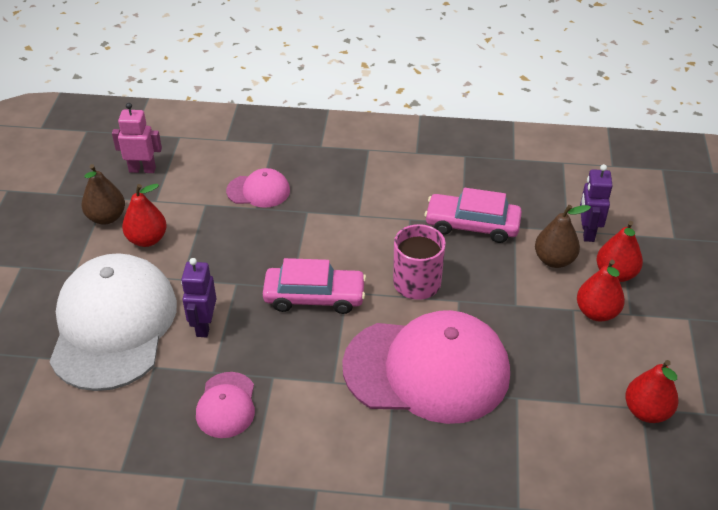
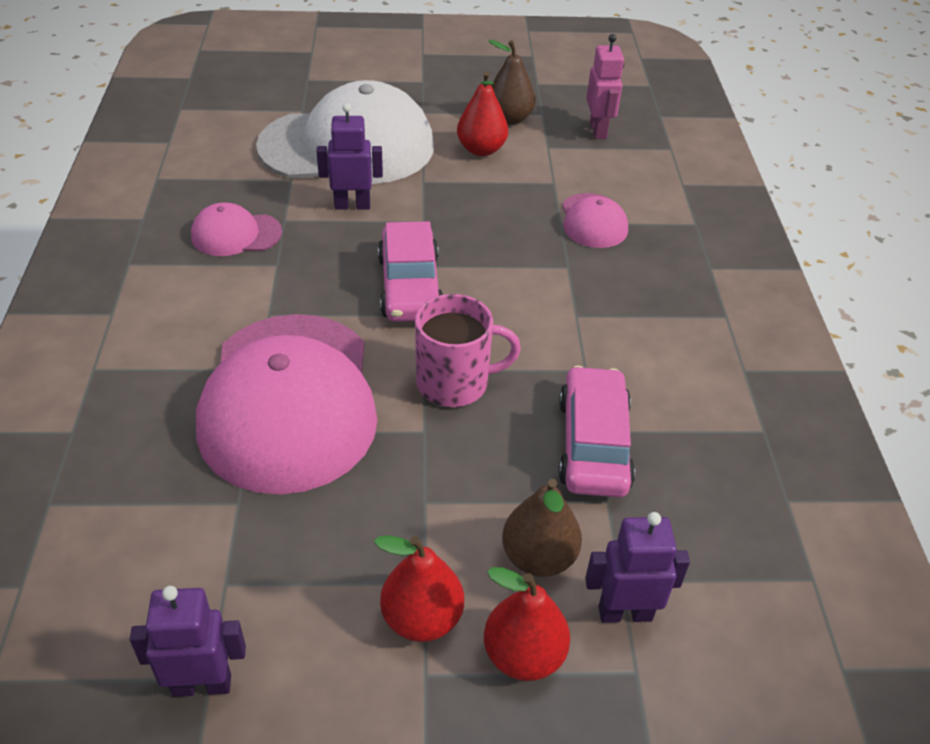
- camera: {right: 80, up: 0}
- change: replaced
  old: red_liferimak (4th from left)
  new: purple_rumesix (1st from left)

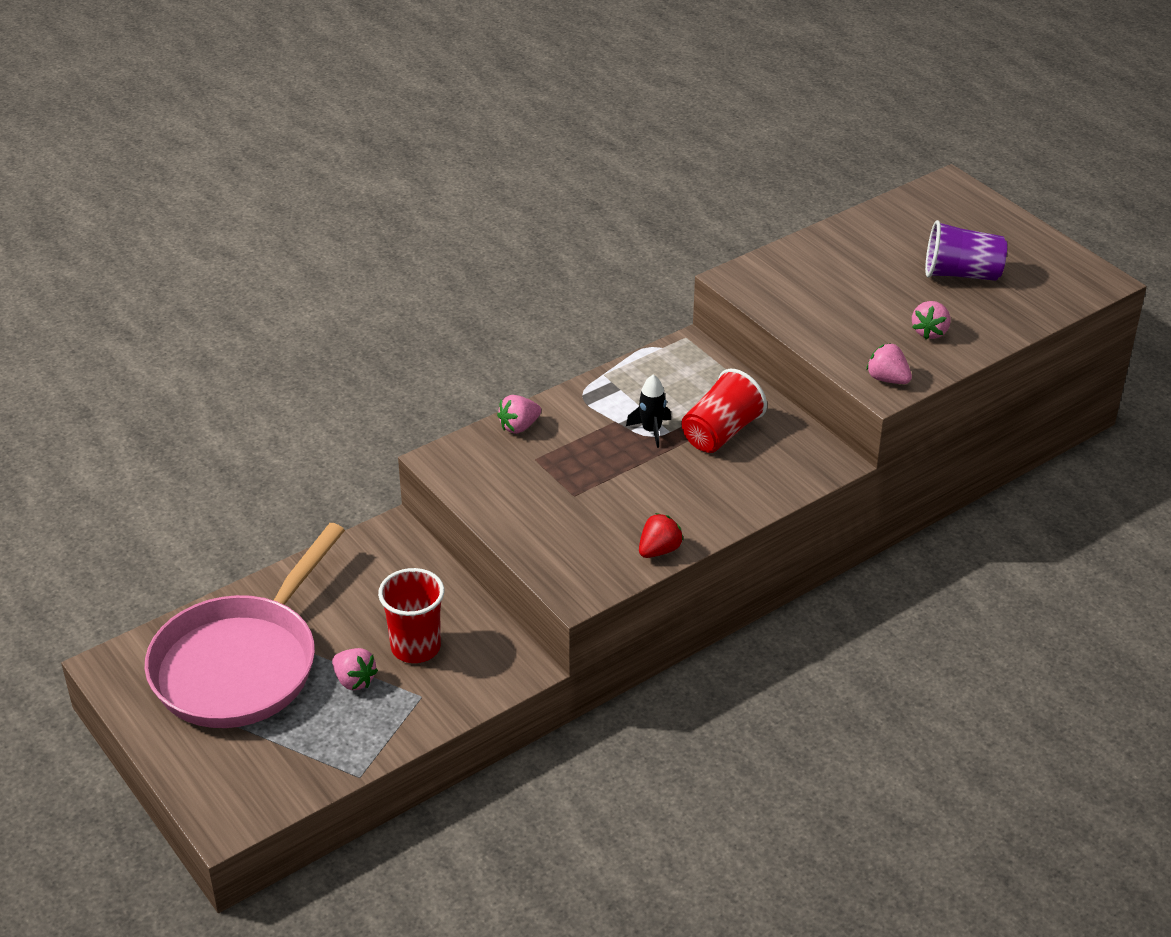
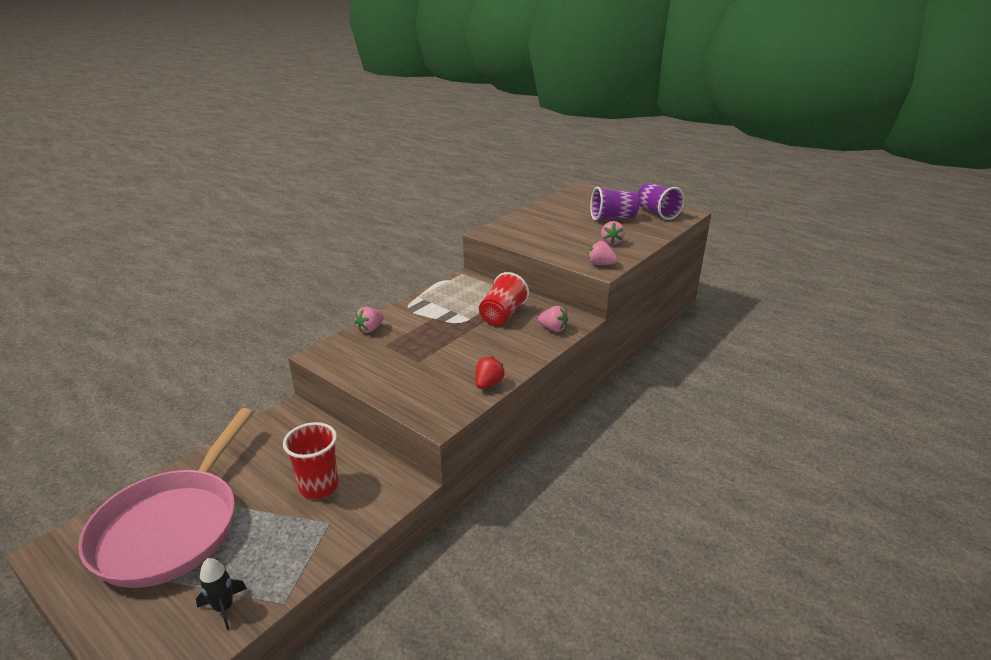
- camera: {right: -15, up: -10}
- change: moved
  old: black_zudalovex
- change: moved
  old: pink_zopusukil (1st from left in the first image)
  new: pink_zopusukil (2nd from left)
- change: added
  new: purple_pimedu (2nd from left)

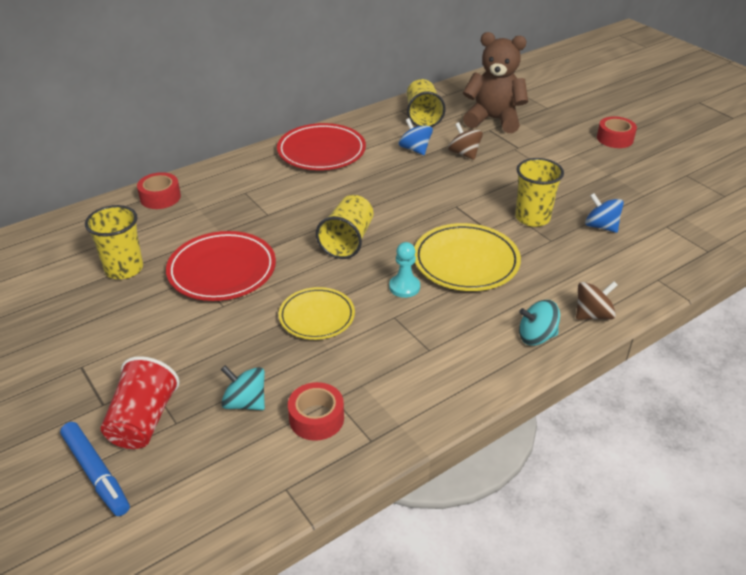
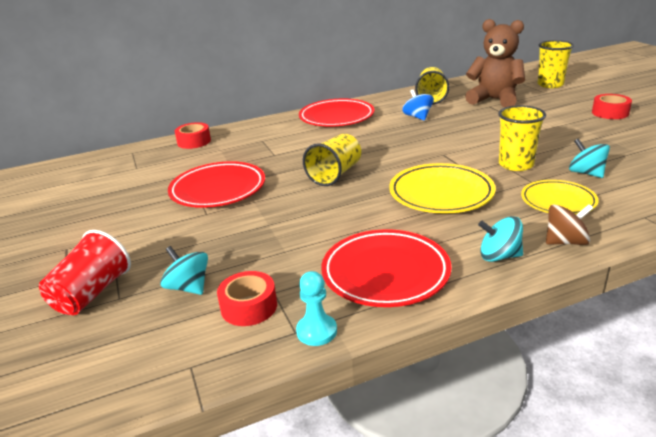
- camera: {right: 15, up: -10}
- change: removed
  old: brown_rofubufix (1st from left)
- change: recoloured
  old: blue_rofubufix (2nd from left)
  new: turquoise_rofubufix (3rd from left)
- change: moved
  old: yellow_pimedu (1st from left in the first image)
  new: yellow_pimedu (4th from left)
- change: moved
  old: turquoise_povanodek
- change: moved
  old: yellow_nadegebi (1st from left in the first image)
  new: yellow_nadegebi (2nd from left)
- change: removed
  old: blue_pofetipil
- change: added
  new: red_nadegebi (3rd from left)

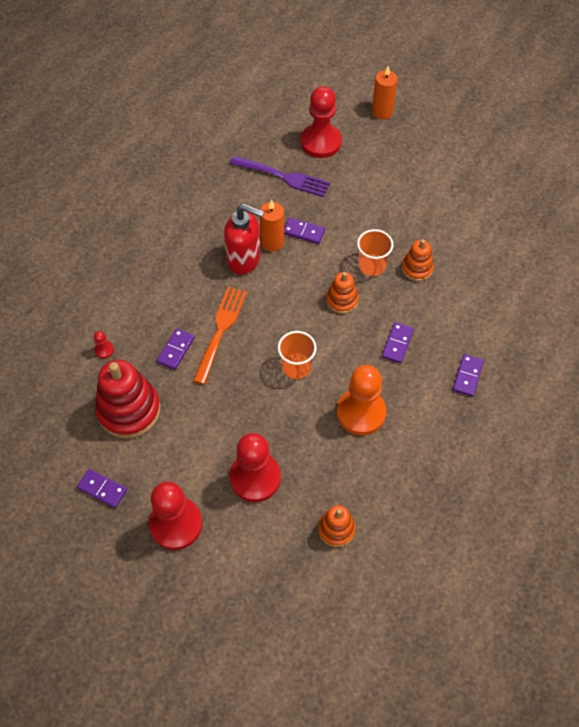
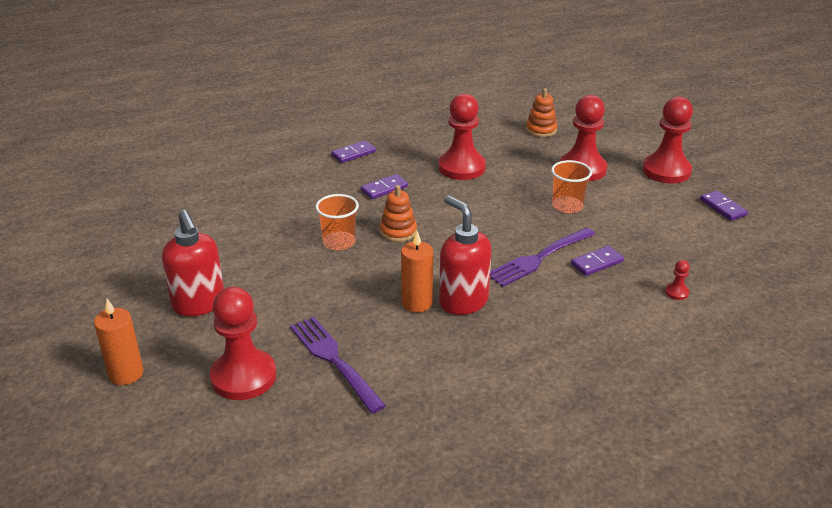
- camera: {right: -145, up: -25}
- change: removed
  old: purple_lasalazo (3rd from left)
- change: removed
  old: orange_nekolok (3rd from left)
- change: recoloured
  old: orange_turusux
  new: purple_turusux (2nd from left)
- change: moved
  old: orange_pimedu (1st from left in the first image)
  new: orange_pimedu (2nd from left)
- change: removed
  old: red_nekolok
- change: recoloured
  old: orange_povanodek
  new: red_povanodek (2nd from left)
- change: added
  new: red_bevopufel (1st from left)

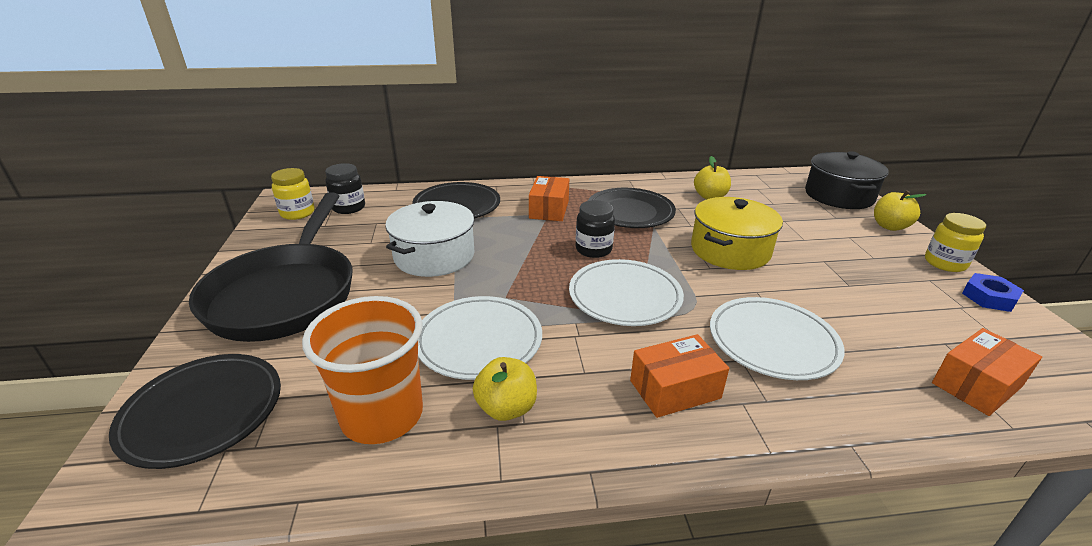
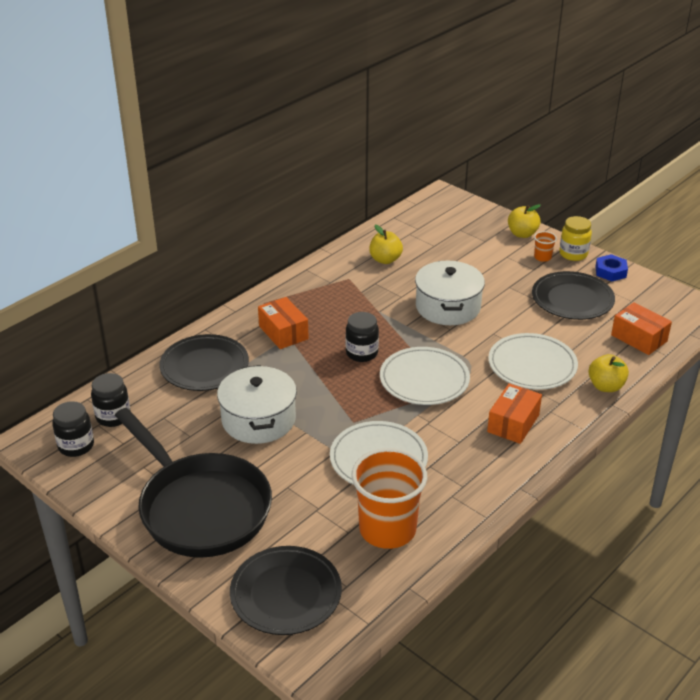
- camera: {right: -40, up: 5}
- change: removed
  old: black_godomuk
- change: recoloured
  old: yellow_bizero (1st from left)
  new: black_bizero (1st from left)
- change: moved
  old: black_nadegebi (3rd from left)
- change: recoloured
  old: yellow_godomuk
  new: white_godomuk (2nd from left)
- change: turned
  old: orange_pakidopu (3rd from left)
  degrees: -60
- change: moved
  old: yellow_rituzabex (1st from left in the first image)
  new: yellow_rituzabex (3rd from left)
- change: added
  new: orange_pimedu (2nd from left)

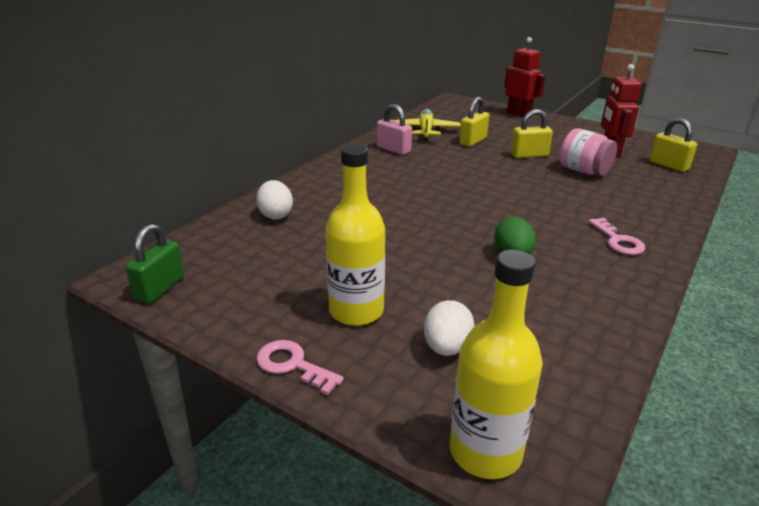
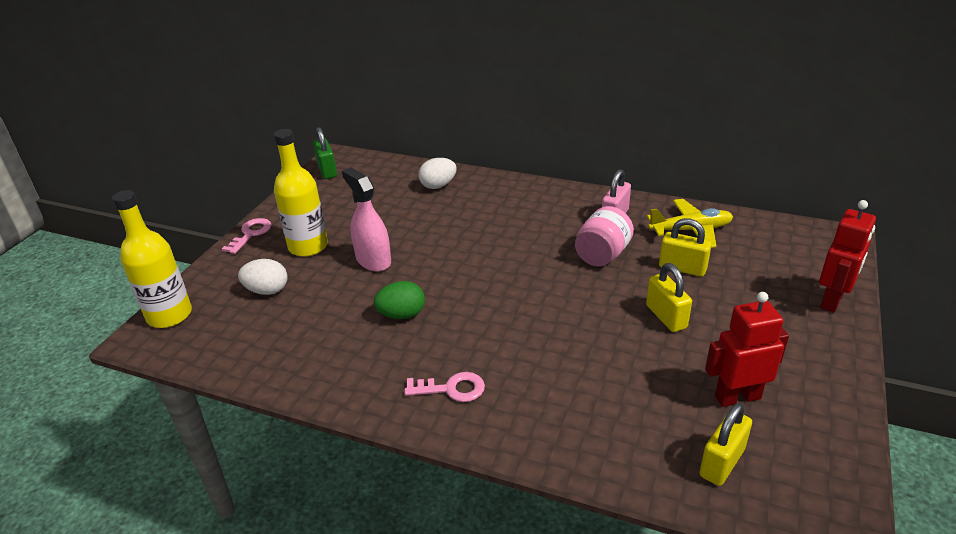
- camera: {right: 80, up: 5}
- change: moved
  old: pink_bizero
- change: turned
  old: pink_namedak (2nd from left)
  degrees: -150
- change: turned
  old: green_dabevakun
  degrees: 60
- change: added
  new: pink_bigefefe

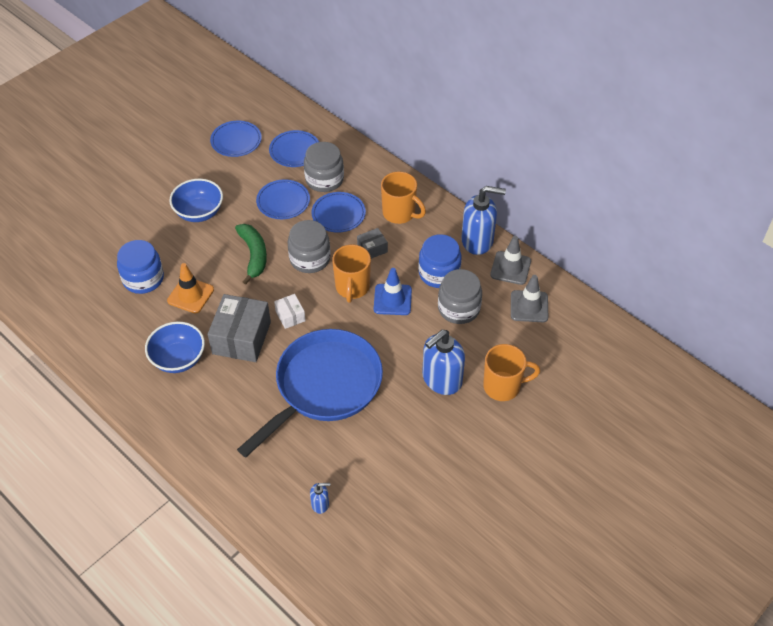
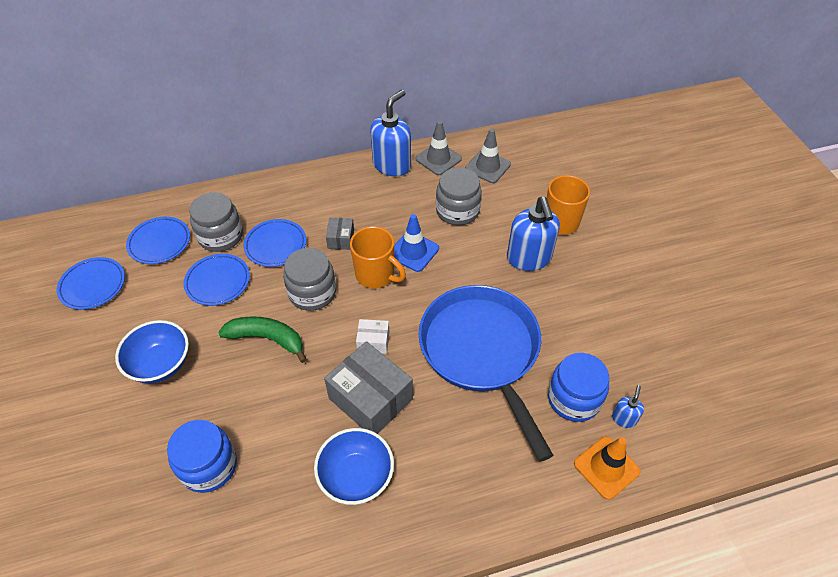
- camera: {right: -60, up: 0}
- change: removed
  old: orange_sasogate (2nd from left)
- change: moved
  old: blue_bizero (2nd from left)
- change: moved
  old: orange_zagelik

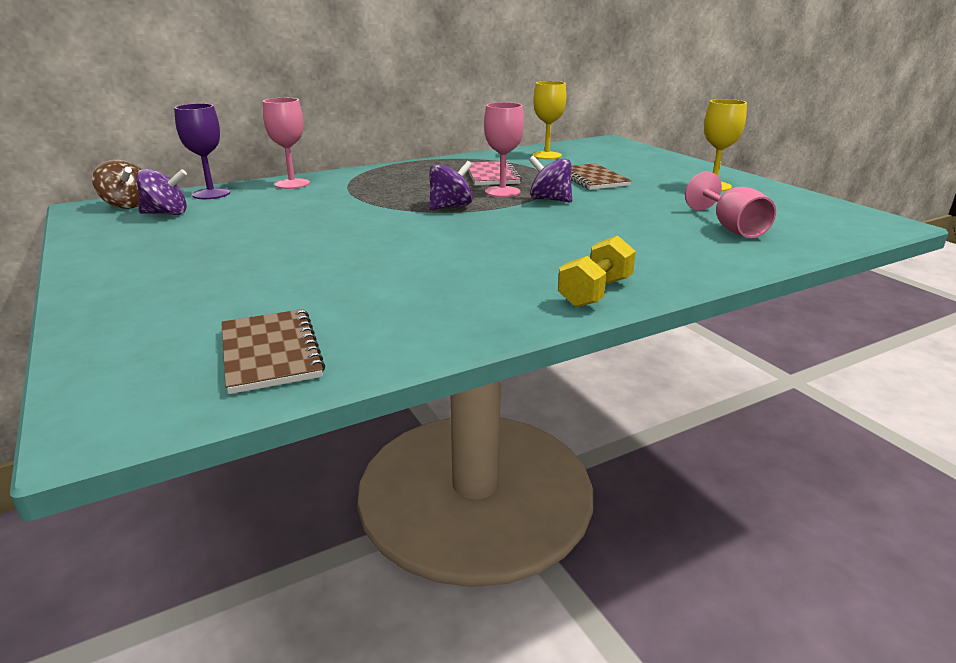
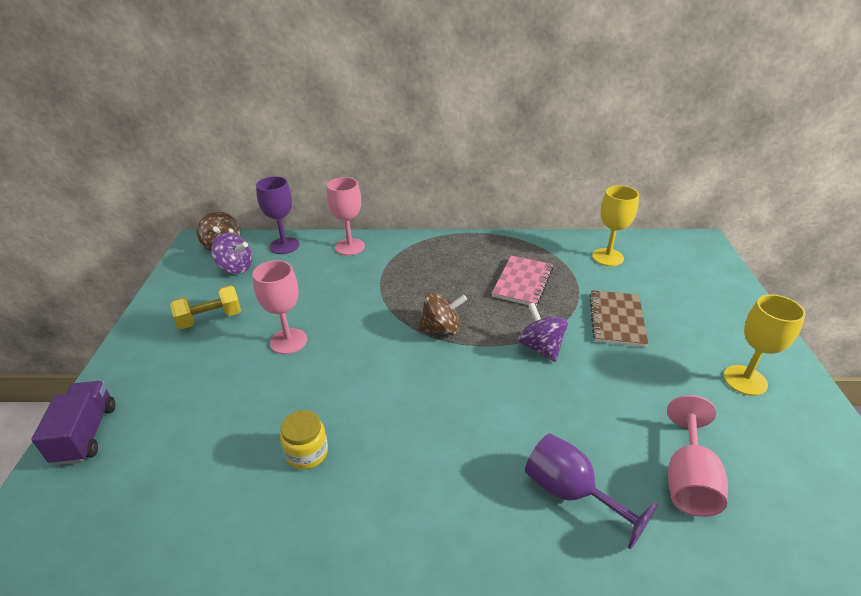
- camera: {right: 30, up: 10}
- change: moved
  old: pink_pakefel (2nd from left in the first image)
  new: pink_pakefel (1st from left)
- change: recoloured
  old: purple_rofubufix (2nd from left)
  new: brown_rofubufix (2nd from left)
- change: moved
  old: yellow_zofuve
- change: removed
  old: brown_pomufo (1st from left)
- change: added
  new: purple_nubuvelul
- change: added
  new: yellow_bizero
- change: added
  new: purple_pakefel (2nd from left)

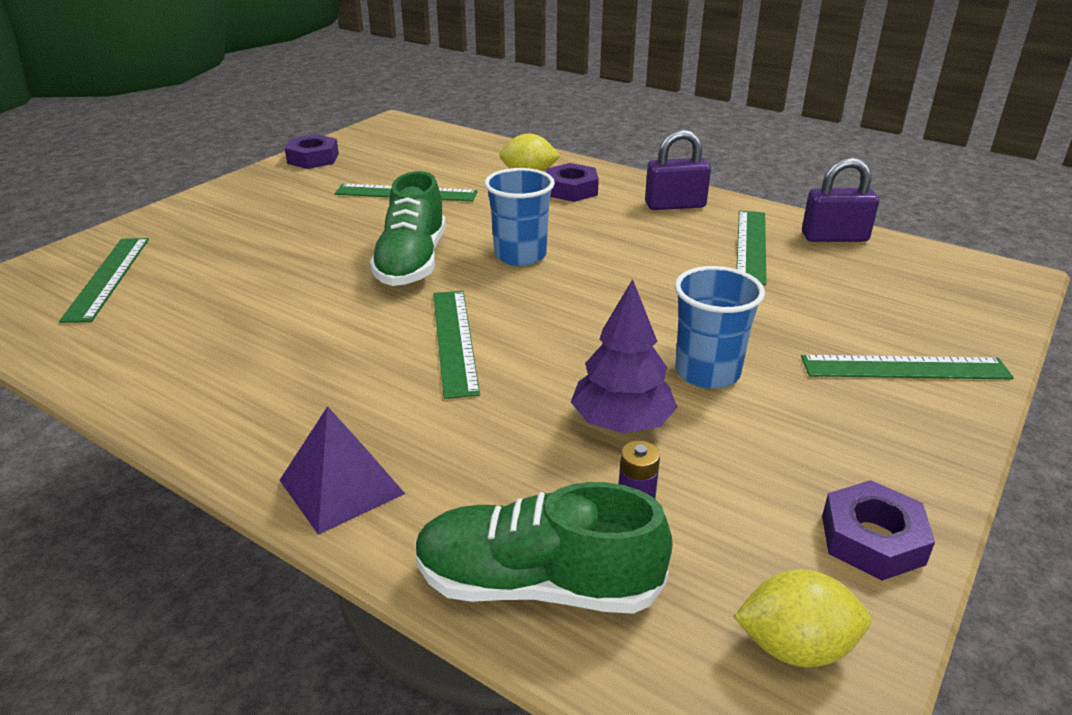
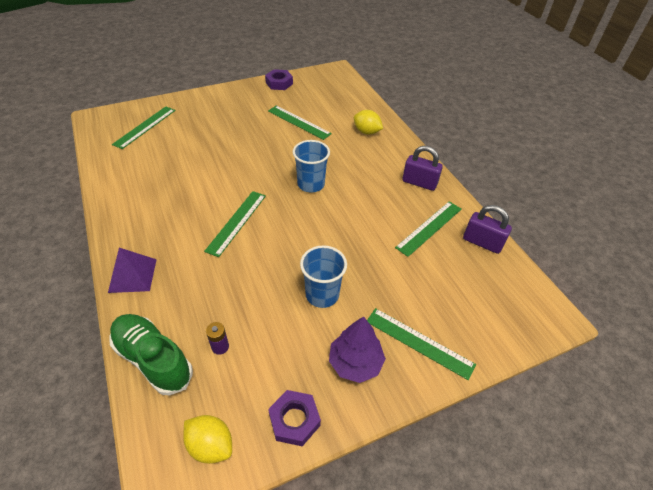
- camera: {right: 30, up: 15}
- change: removed
  old: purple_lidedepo (2nd from left)
- change: removed
  old: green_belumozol (1st from left)
- change: moved
  old: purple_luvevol

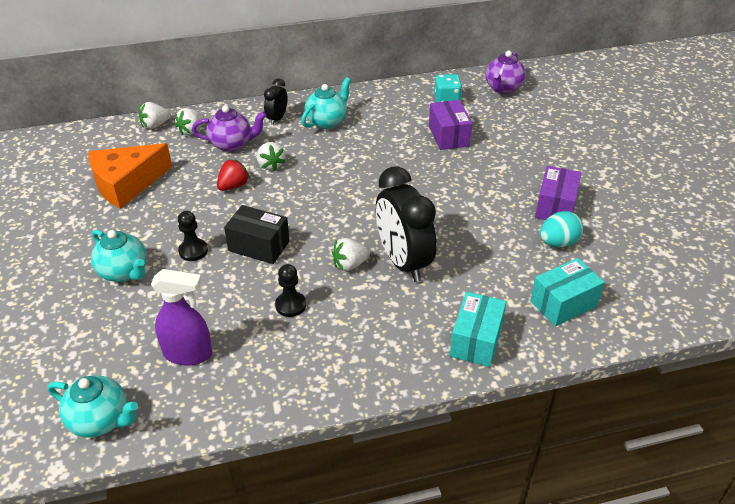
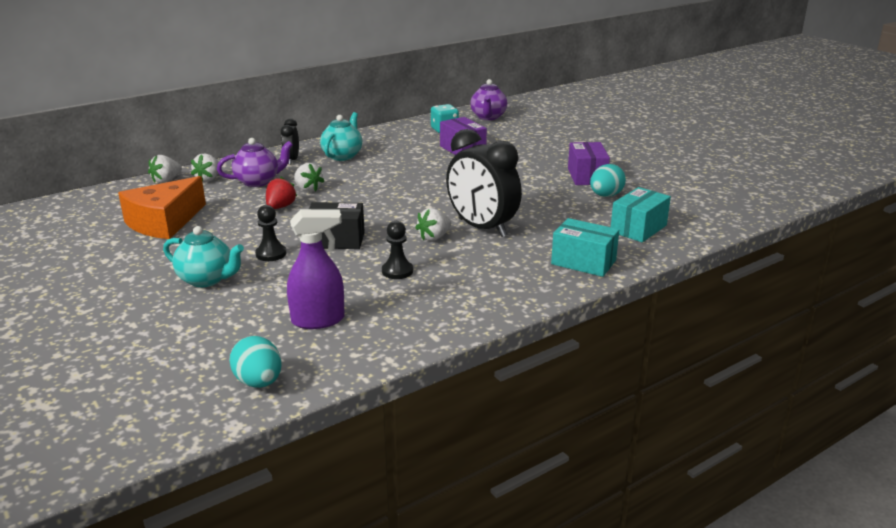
- camera: {right: -20, up: -15}
- change: turned
  old: turquoise_pakidopu (1st from left)
  degrees: -60
- change: replaced
  old: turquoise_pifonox (1st from left)
  new: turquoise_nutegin (1st from left)

